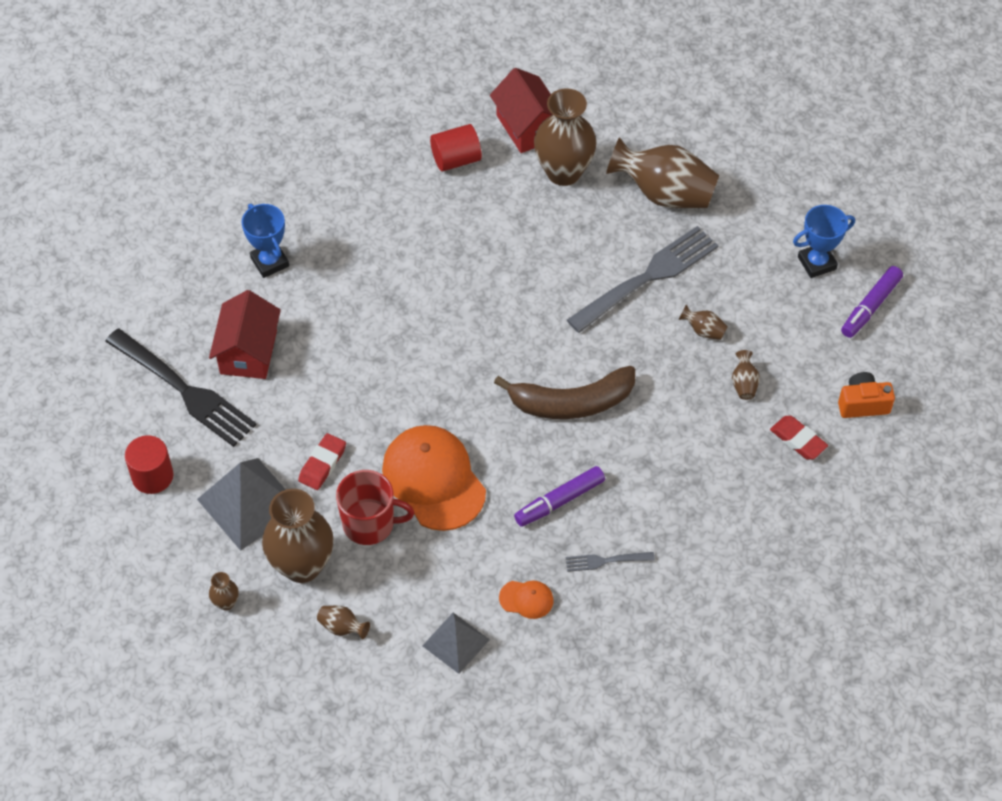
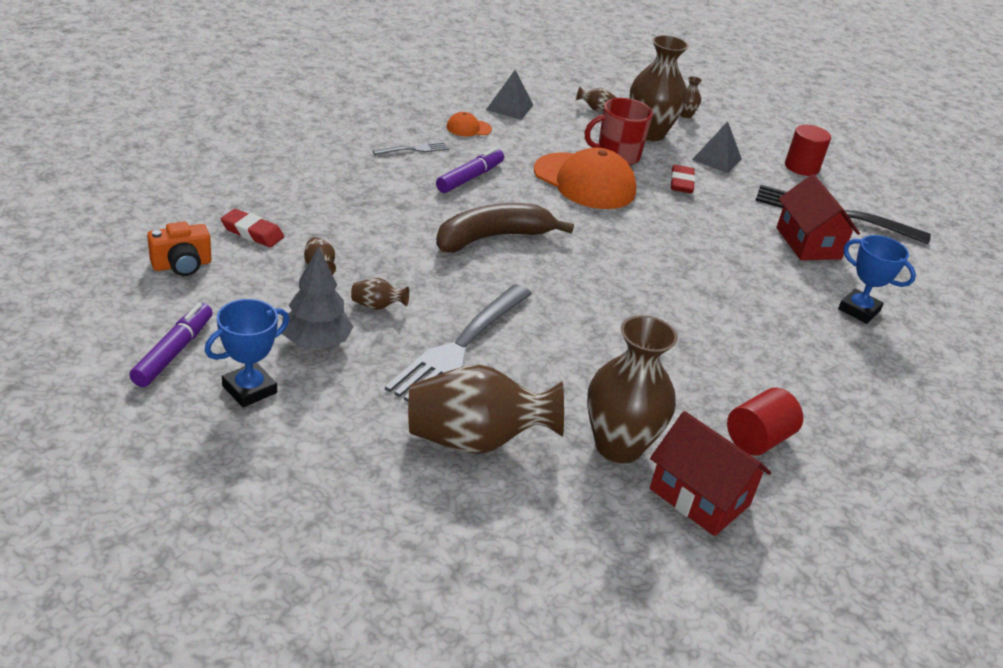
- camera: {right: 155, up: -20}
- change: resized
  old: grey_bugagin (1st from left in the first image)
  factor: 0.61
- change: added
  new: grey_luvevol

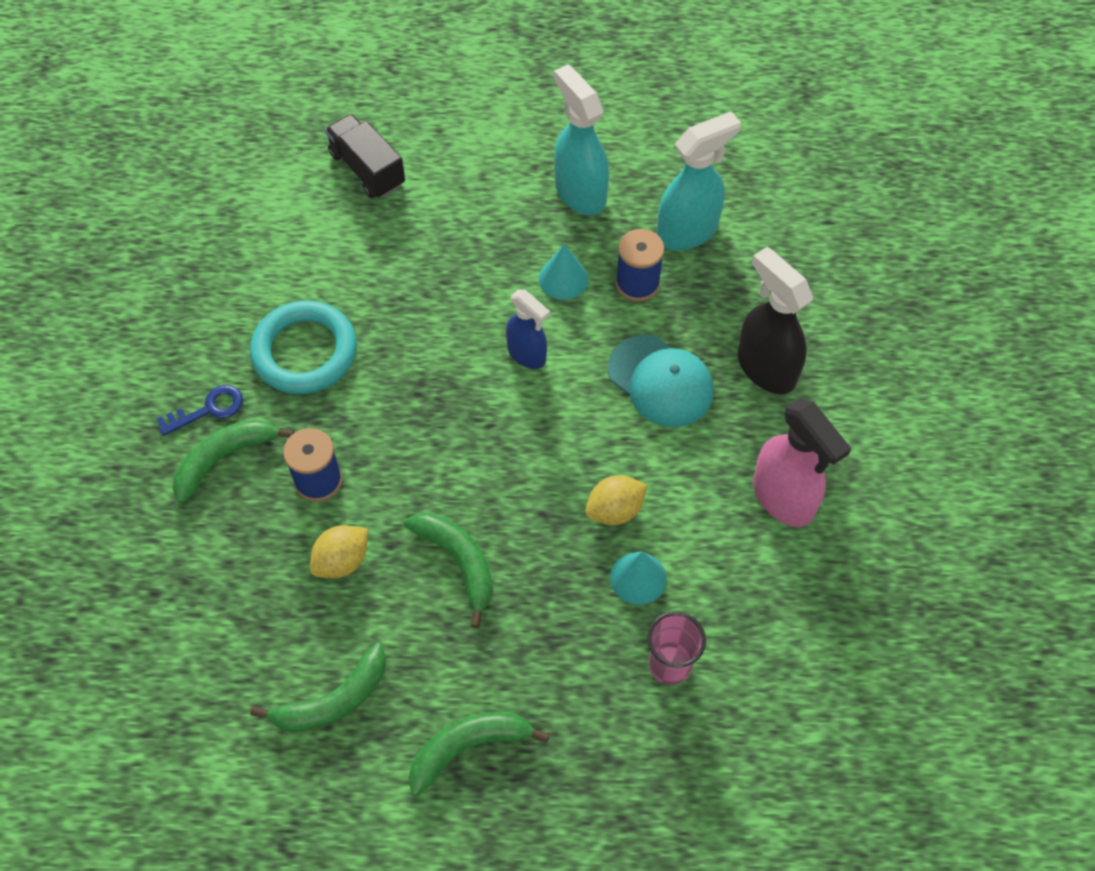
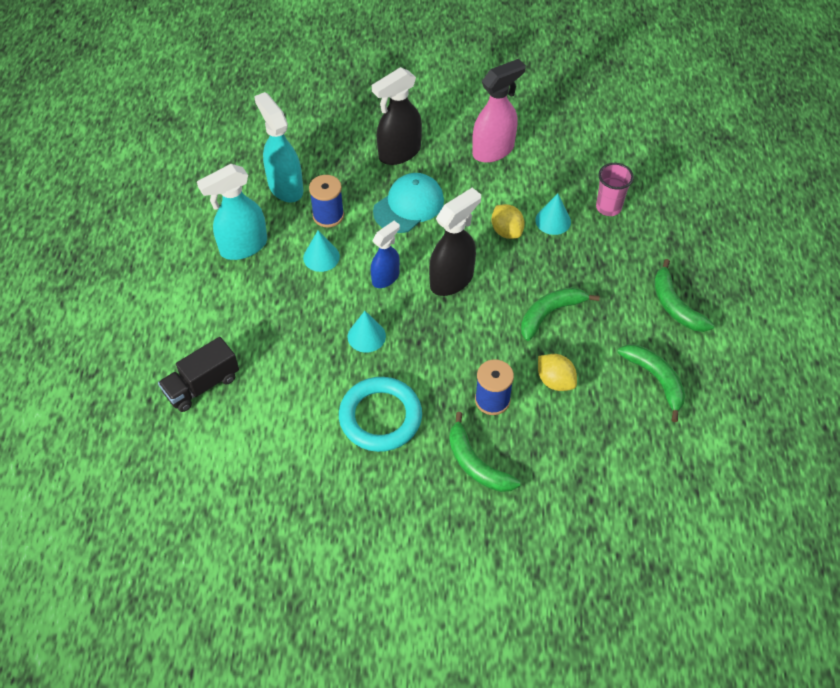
- camera: {right: -90, up: -5}
- change: removed
  old: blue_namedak
- change: added
  new: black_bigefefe (2nd from left)
- change: added
  new: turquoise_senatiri (2nd from left)

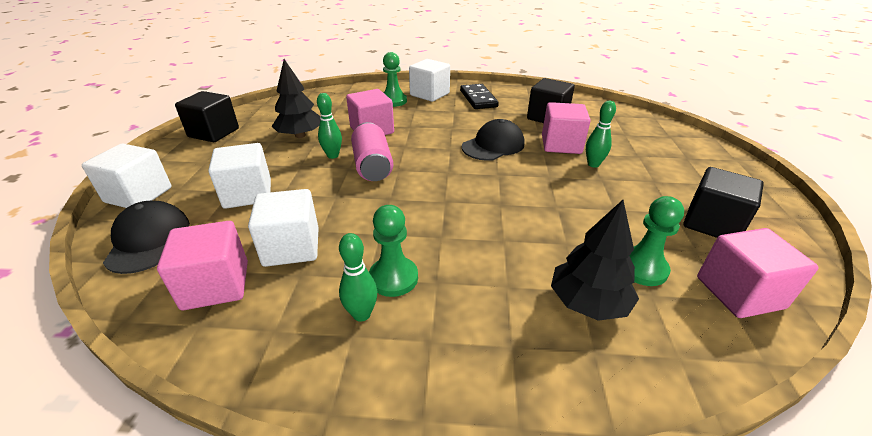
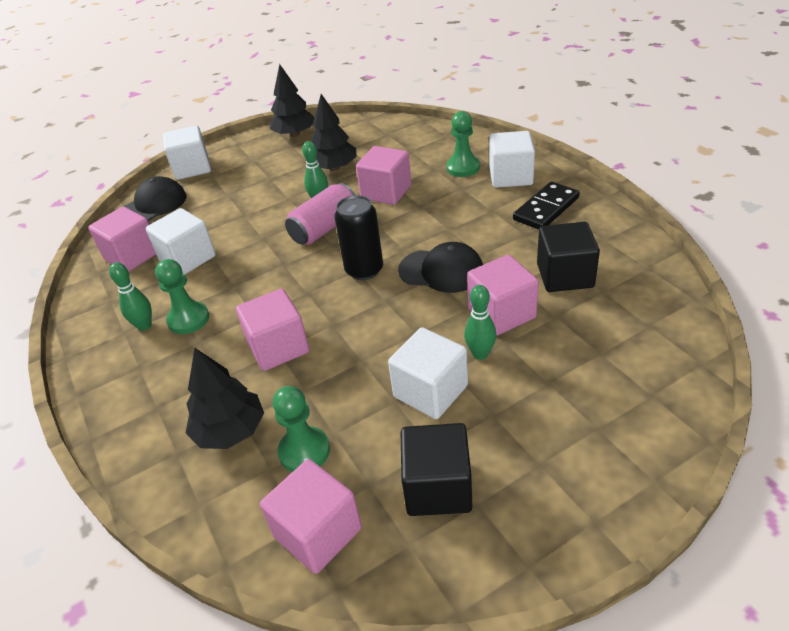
- camera: {right: 60, up: 5}
- change: replaced
  old: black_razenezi (1st from left)
  new: black_luvevol (2nd from left)
- change: moved
  old: white_razenezi (2nd from left in the first image)
  new: white_razenezi (3rd from left)
- change: added
  new: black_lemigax
- change: added
  new: pink_razenezi (2nd from left)

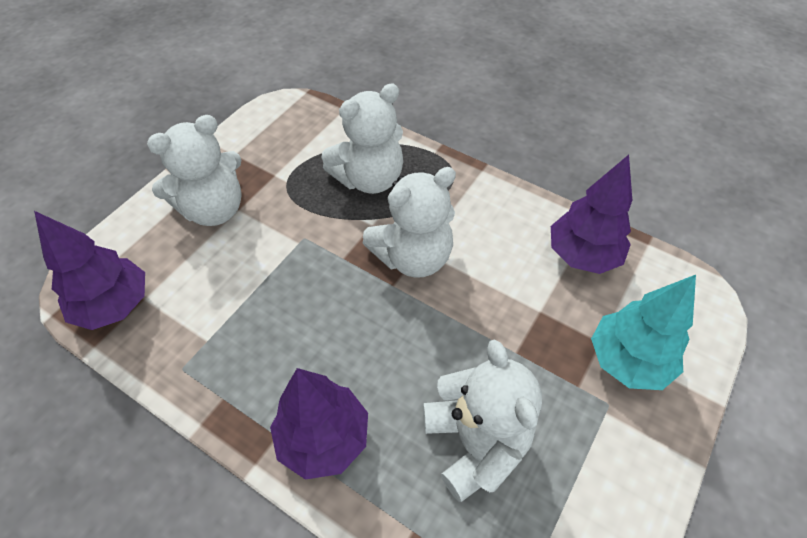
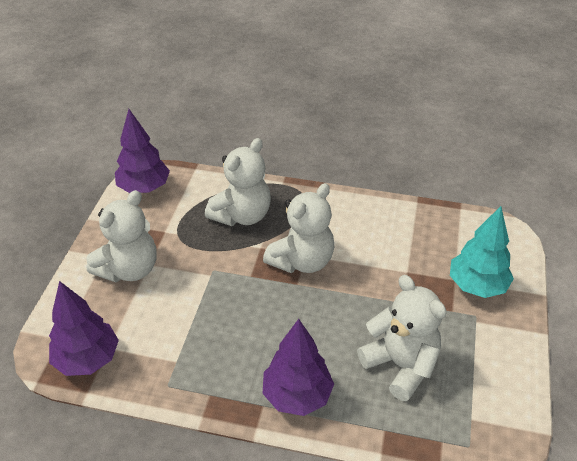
- camera: {right: -20, up: -10}
- change: moved
  old: purple_luvevol (3rd from left in the first image)
  new: purple_luvevol (2nd from left)

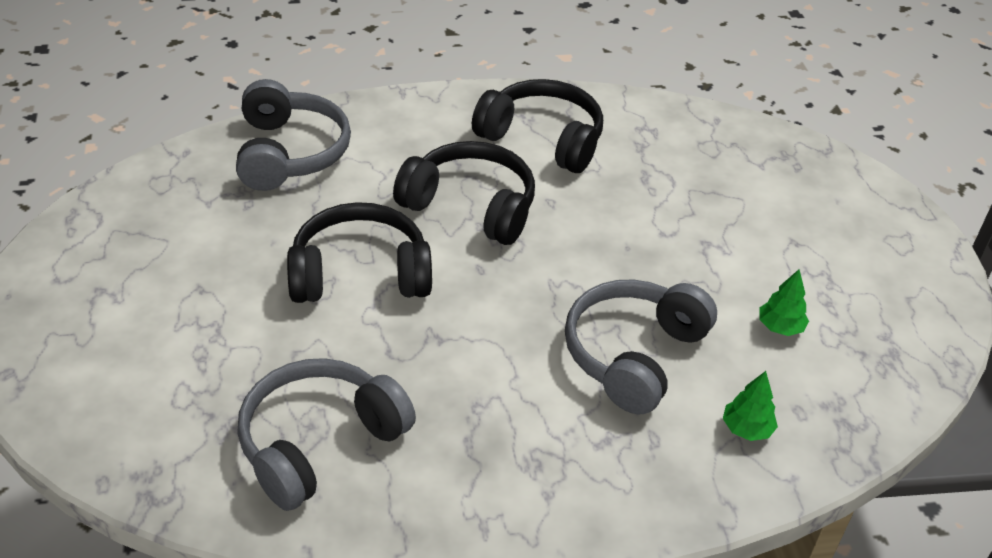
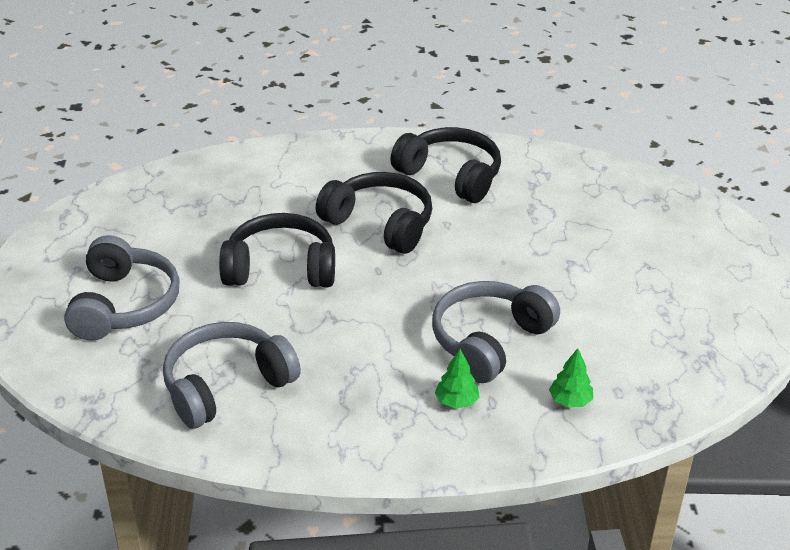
- camera: {right: 10, up: -5}
- change: moved
  old: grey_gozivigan (1st from left)
- change: moved
  old: green_luvevol (2nd from left in the first image)
  new: green_luvevol (1st from left)

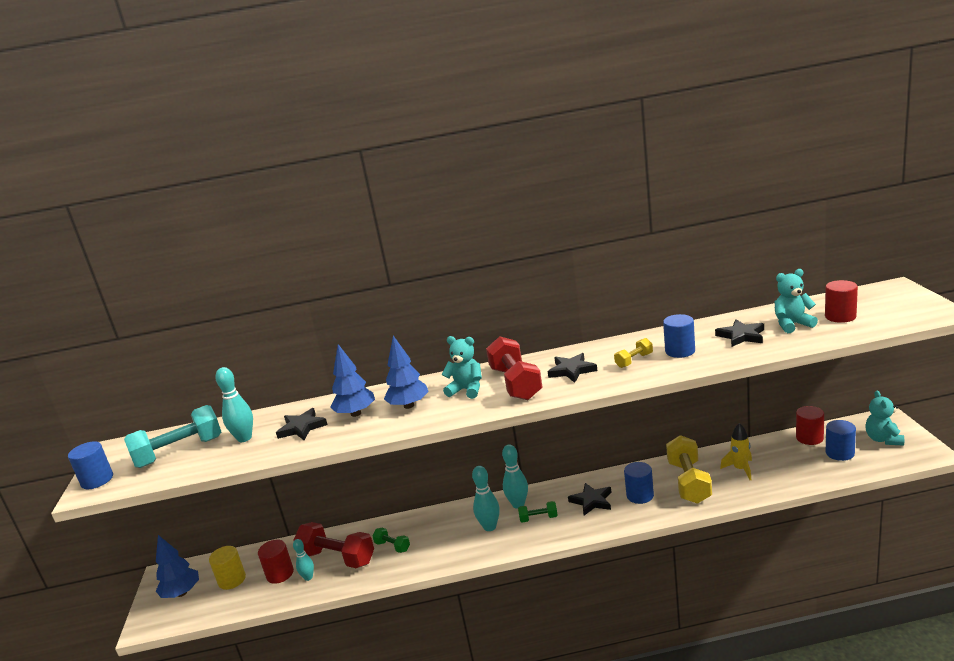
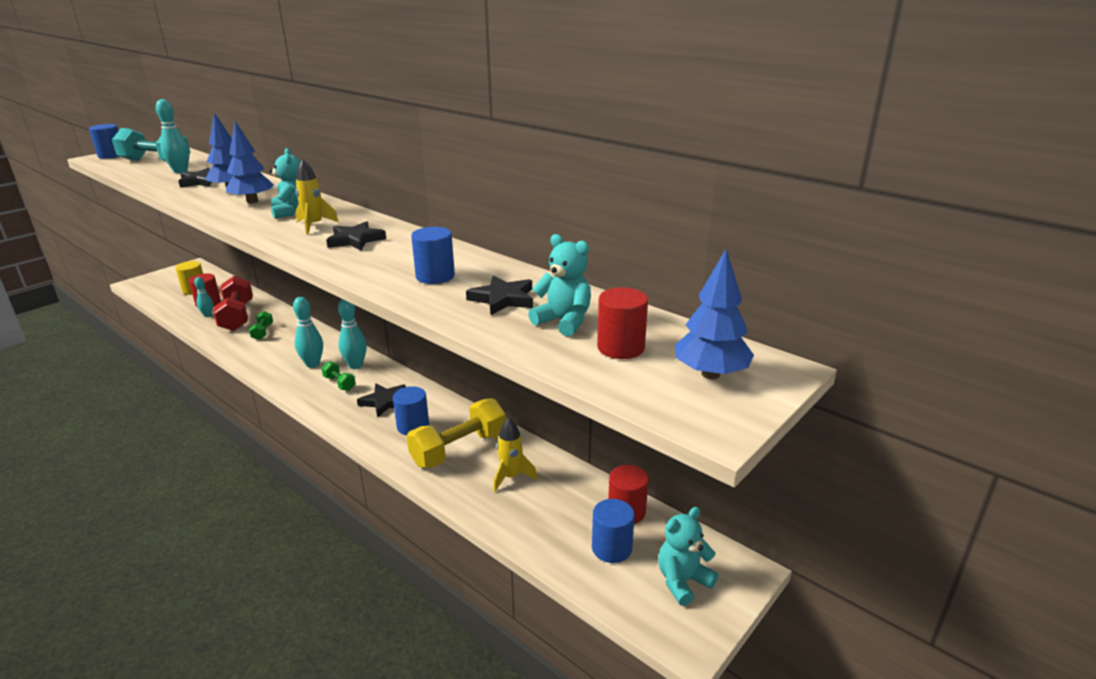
- camera: {right: 45, up: 5}
- change: replaced
  old: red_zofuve (2nd from left)
  new: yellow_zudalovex (1st from left)
- change: removed
  old: yellow_zofuve (1st from left)
- change: moved
  old: blue_luvevol (1st from left in the first image)
  new: blue_luvevol (3rd from left)

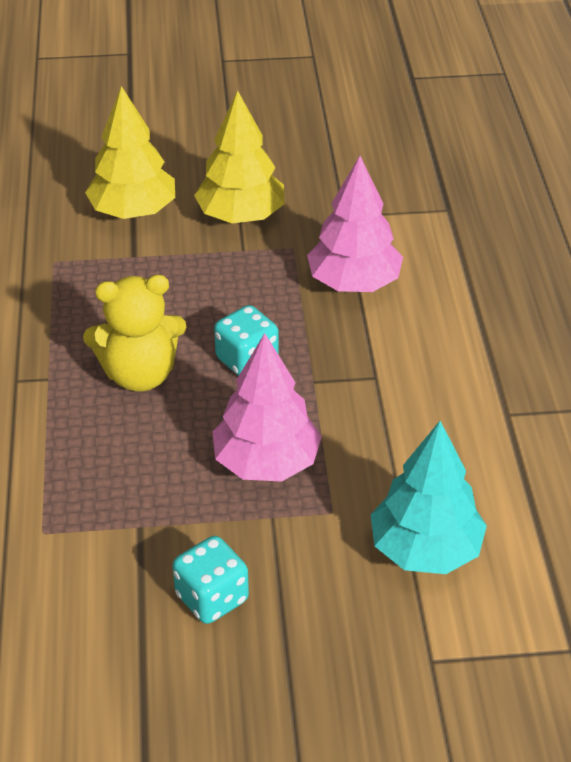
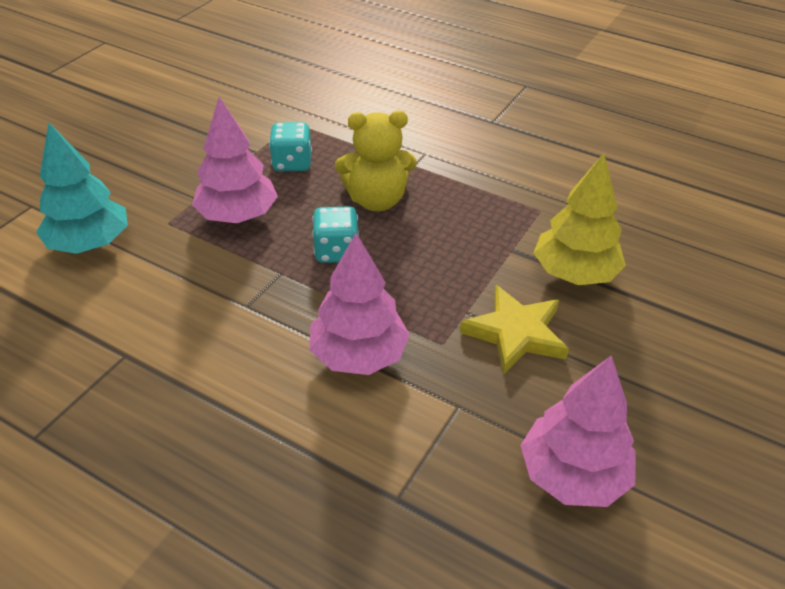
- camera: {right: 125, up: 0}
- change: replaced
  old: yellow_luvevol (2nd from left)
  new: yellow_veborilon
- change: turned
  old: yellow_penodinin
  degrees: -120
- change: moved
  old: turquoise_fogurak (1st from left)
- change: added
  new: pink_luvevol (3rd from left)

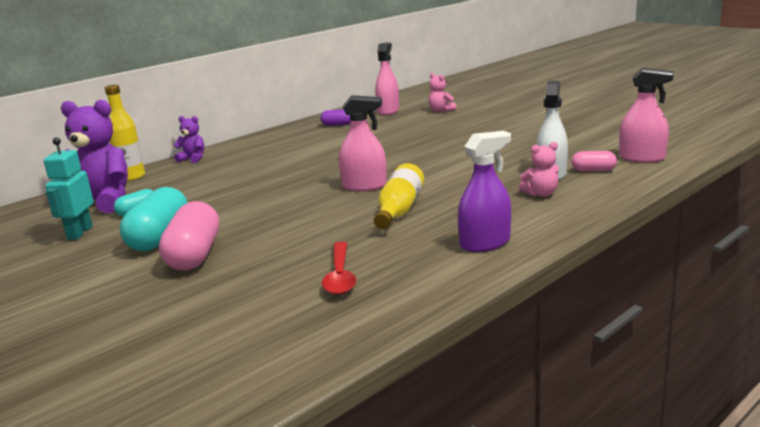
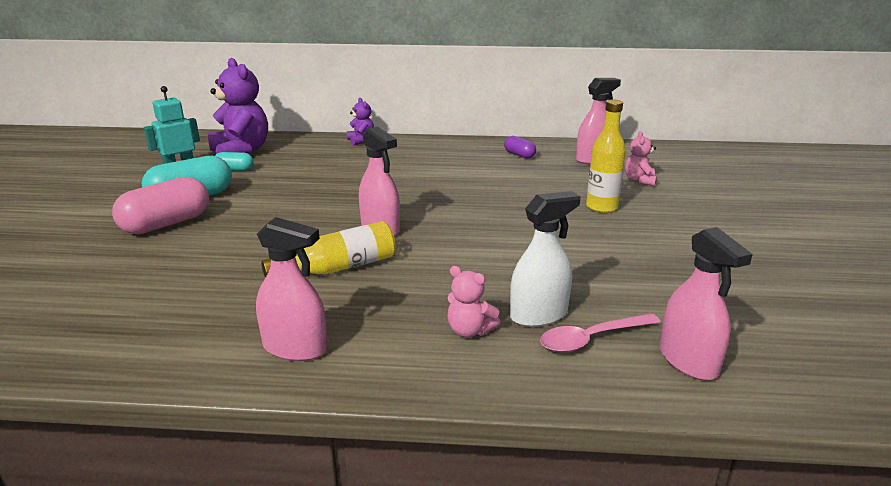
- camera: {right: 45, up: 5}
- change: moved
  old: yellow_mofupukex (1st from left in the first image)
  new: yellow_mofupukex (2nd from left)
- change: recoloured
  old: purple_bigefefe
  new: pink_bigefefe (1st from left)
- change: replaced
  old: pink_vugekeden (2nd from left)
  new: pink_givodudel
- change: removed
  old: red_givodudel

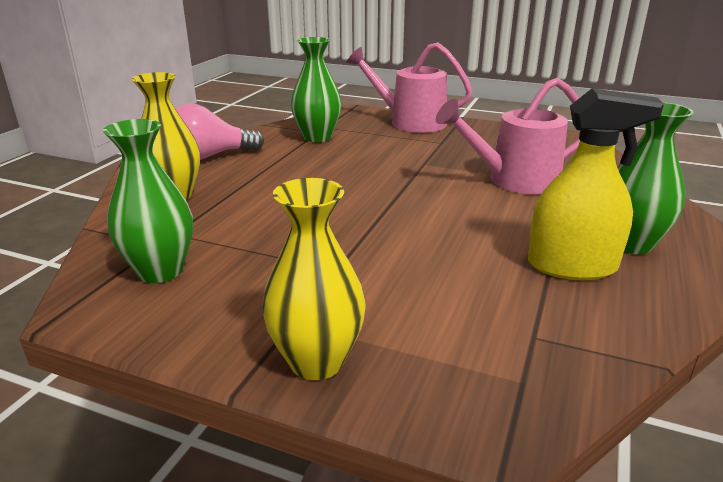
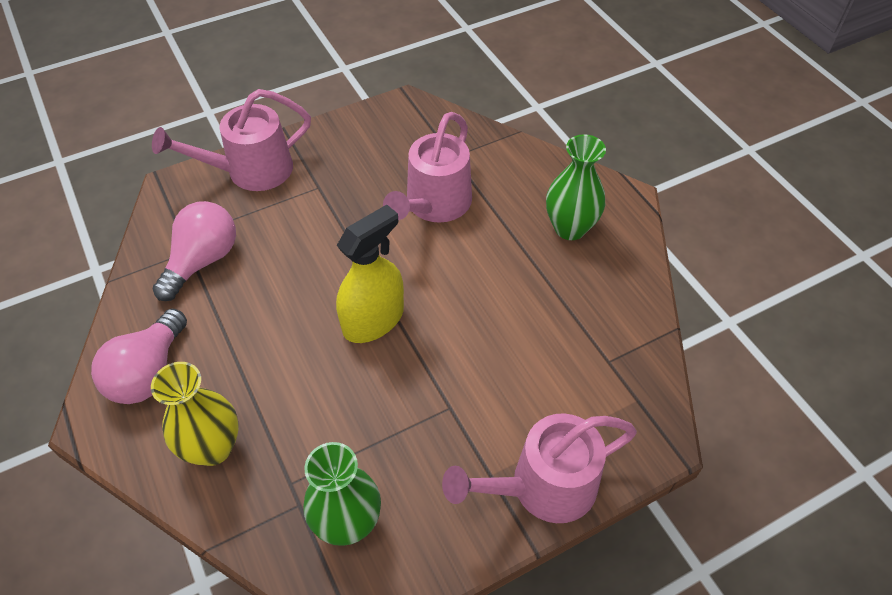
- camera: {right: -50, up: 25}
- change: replaced
  old: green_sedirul (2nd from left)
  new: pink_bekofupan (2nd from left)
- change: moved
  old: yellow_bigefefe
- change: replaced
  old: yellow_sedirul (2nd from left)
  new: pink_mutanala (3rd from left)

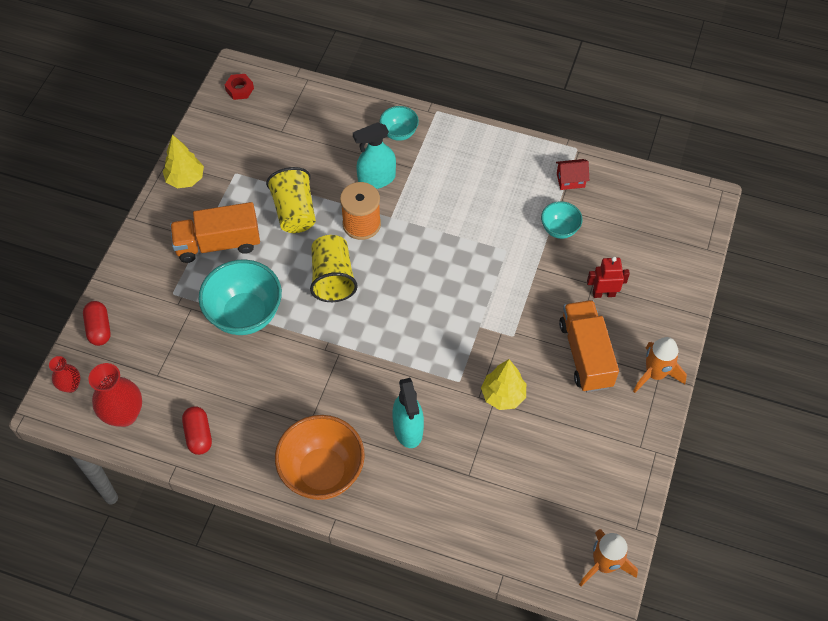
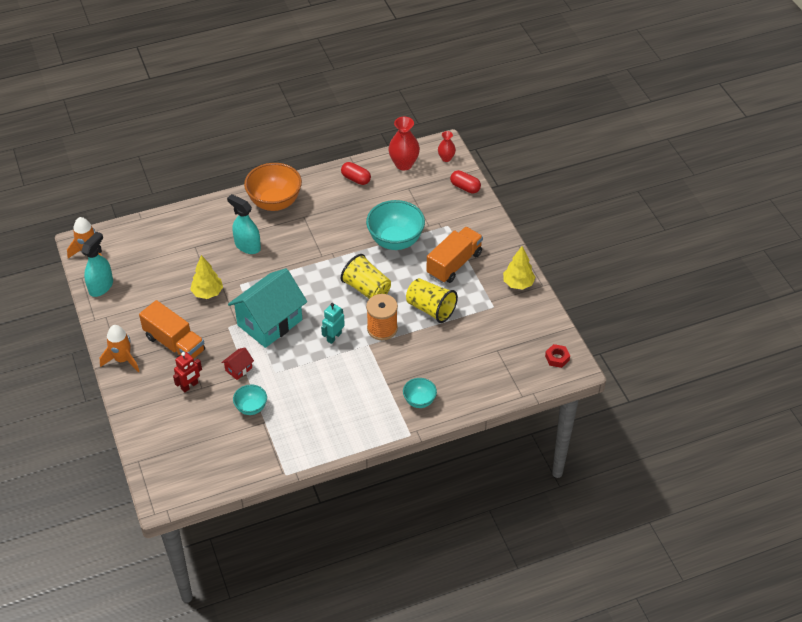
- camera: {right: 140, up: -10}
- change: moved
  old: turquoise_bigefefe (1st from left)
- change: moved
  old: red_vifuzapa
- change: added
  new: turquoise_vifuzapa
- change: added
  new: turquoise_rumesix

